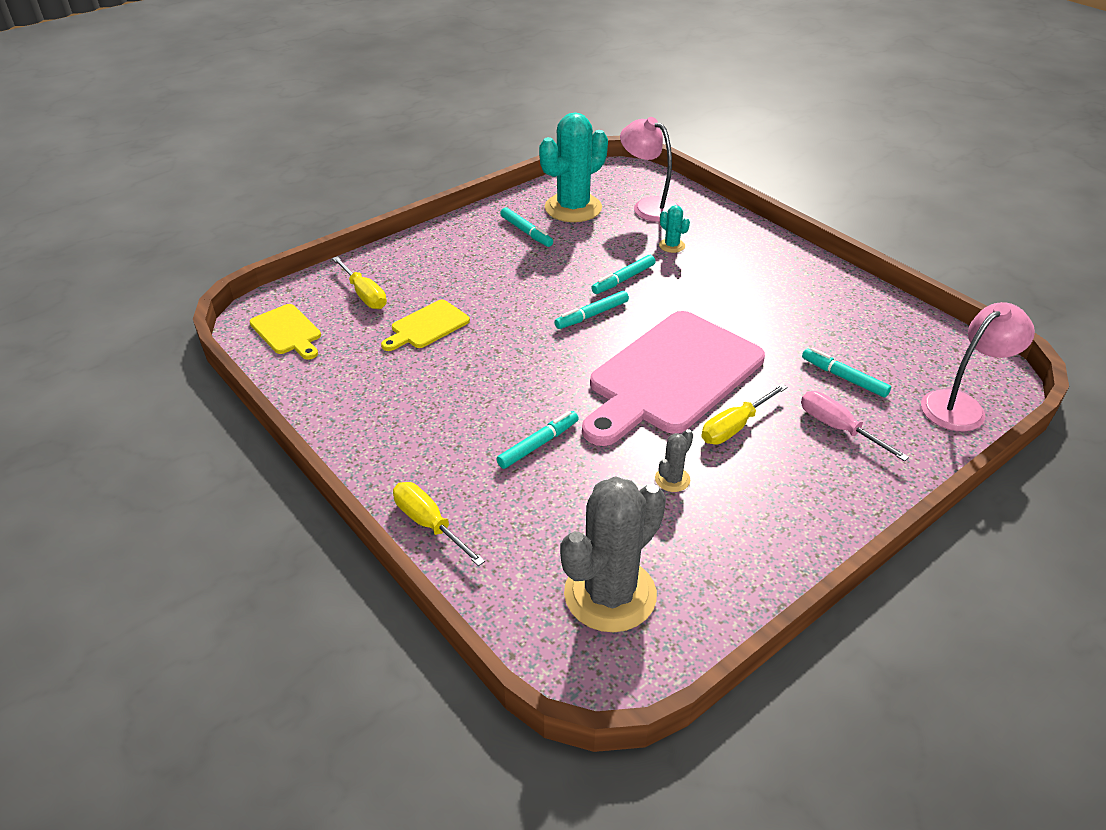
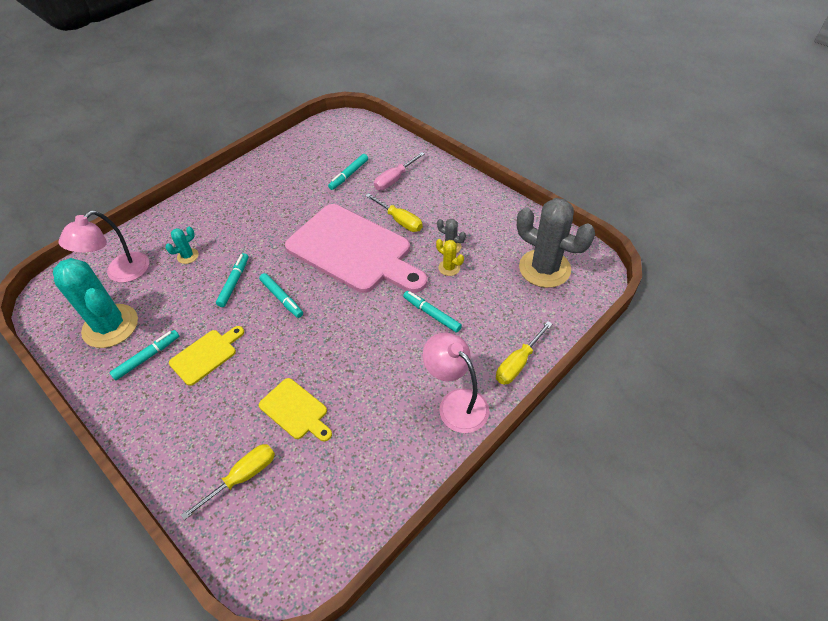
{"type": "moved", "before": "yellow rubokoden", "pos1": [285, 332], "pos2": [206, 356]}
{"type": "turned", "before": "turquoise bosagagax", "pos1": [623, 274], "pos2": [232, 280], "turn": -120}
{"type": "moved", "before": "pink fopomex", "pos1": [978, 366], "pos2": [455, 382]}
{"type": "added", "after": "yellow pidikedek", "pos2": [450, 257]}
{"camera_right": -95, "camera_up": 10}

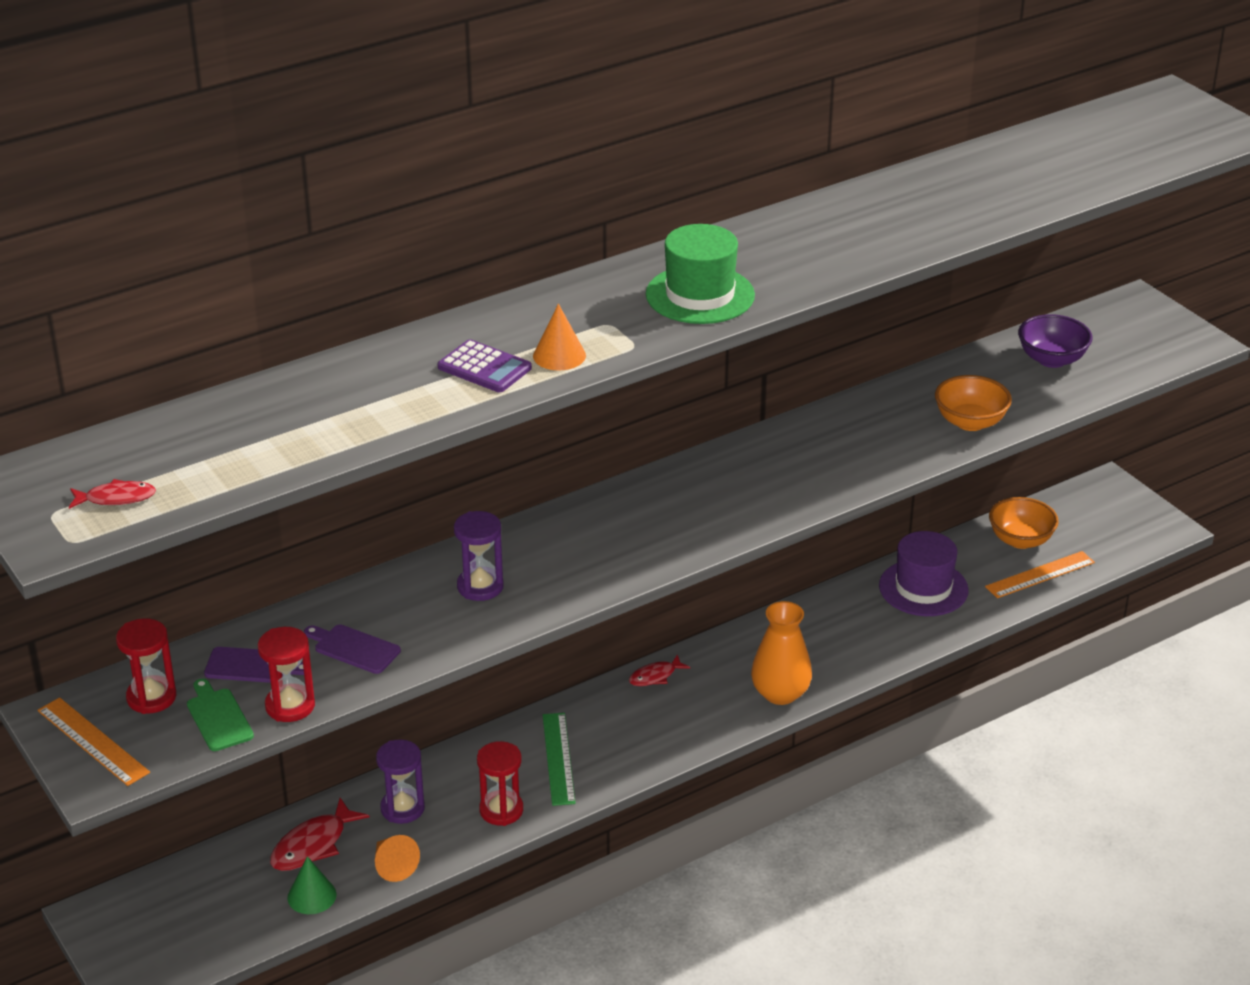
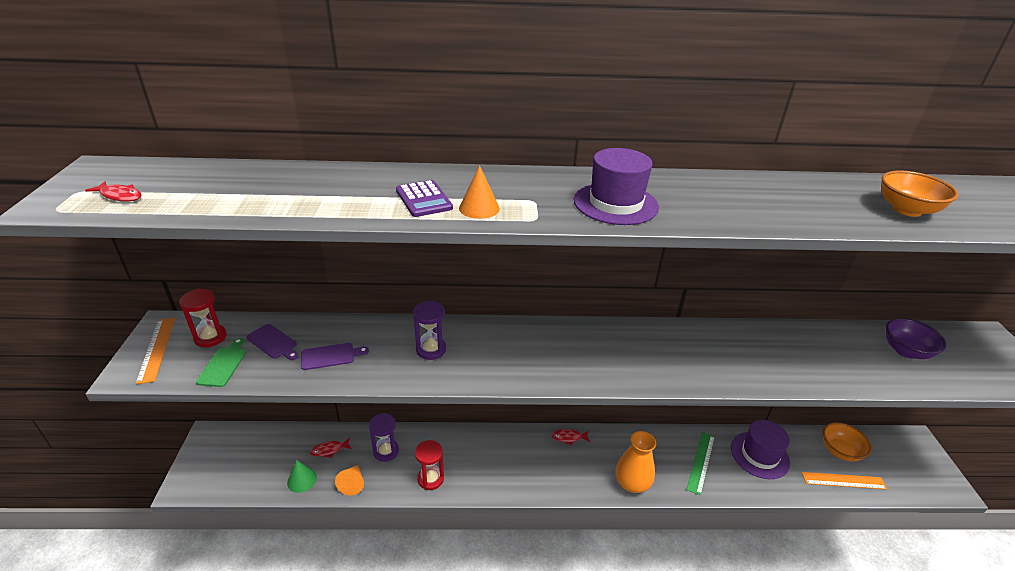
{"type": "turned", "before": "purple rubokoden", "pos1": [352, 649], "pos2": [335, 356], "turn": 105}
{"type": "resized", "before": "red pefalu", "pos1": [319, 834], "pos2": [331, 447], "scale": 0.62}
{"type": "recoloured", "before": "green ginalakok", "after": "purple ginalakok", "pos1": [700, 274], "pos2": [616, 186]}
{"type": "moved", "before": "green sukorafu", "pos1": [559, 759], "pos2": [700, 463]}
{"type": "moved", "before": "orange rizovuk", "pos1": [973, 403], "pos2": [919, 193]}
{"type": "removed", "before": "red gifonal", "pos1": [286, 674]}
{"camera_right": 30, "camera_up": 0}

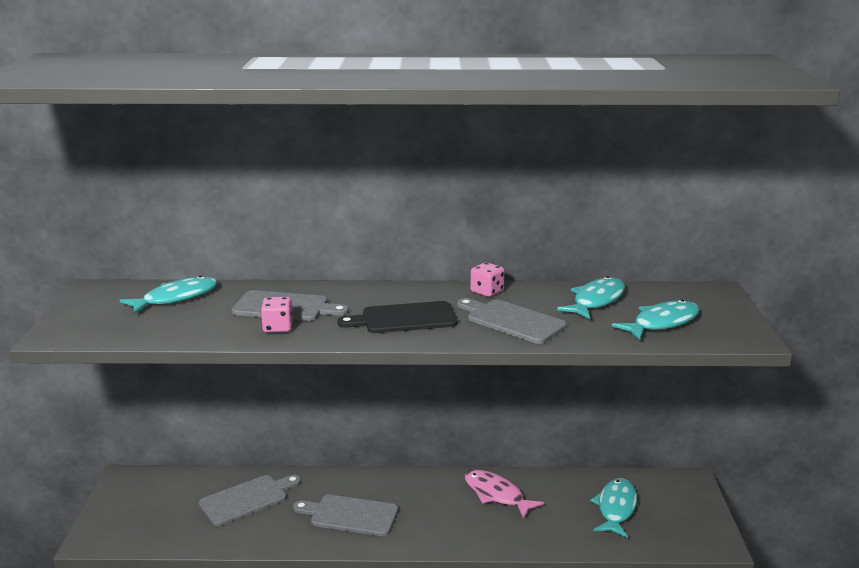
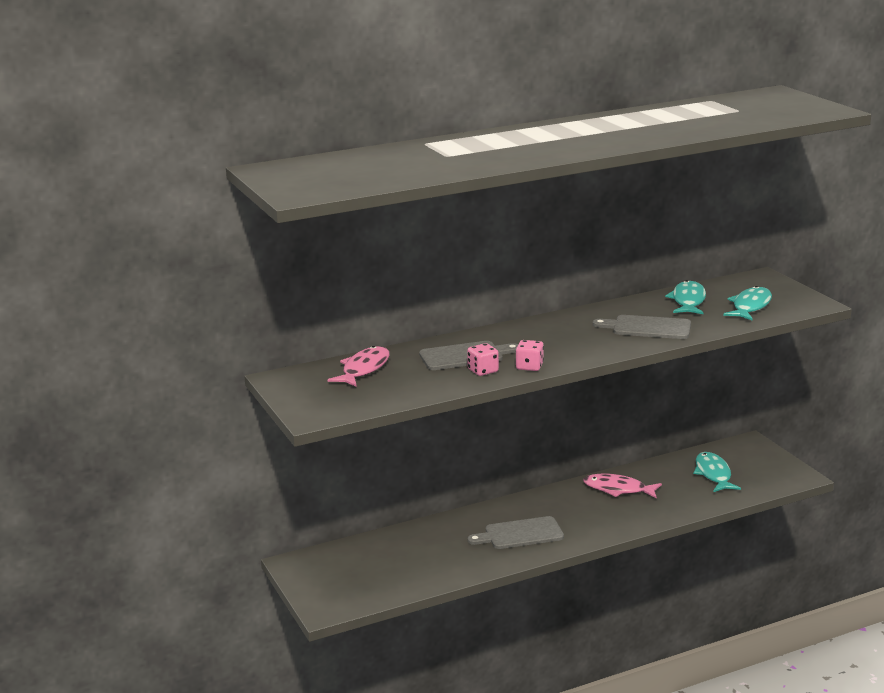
{"type": "recoloured", "before": "turquoise pefalu", "after": "pink pefalu", "pos1": [169, 295], "pos2": [358, 366]}
{"type": "moved", "before": "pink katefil", "pos1": [487, 279], "pos2": [530, 355]}
{"type": "removed", "before": "grey rubokoden", "pos1": [250, 500]}
{"type": "removed", "before": "black rubokoden", "pos1": [398, 317]}
{"camera_right": -25, "camera_up": 0}

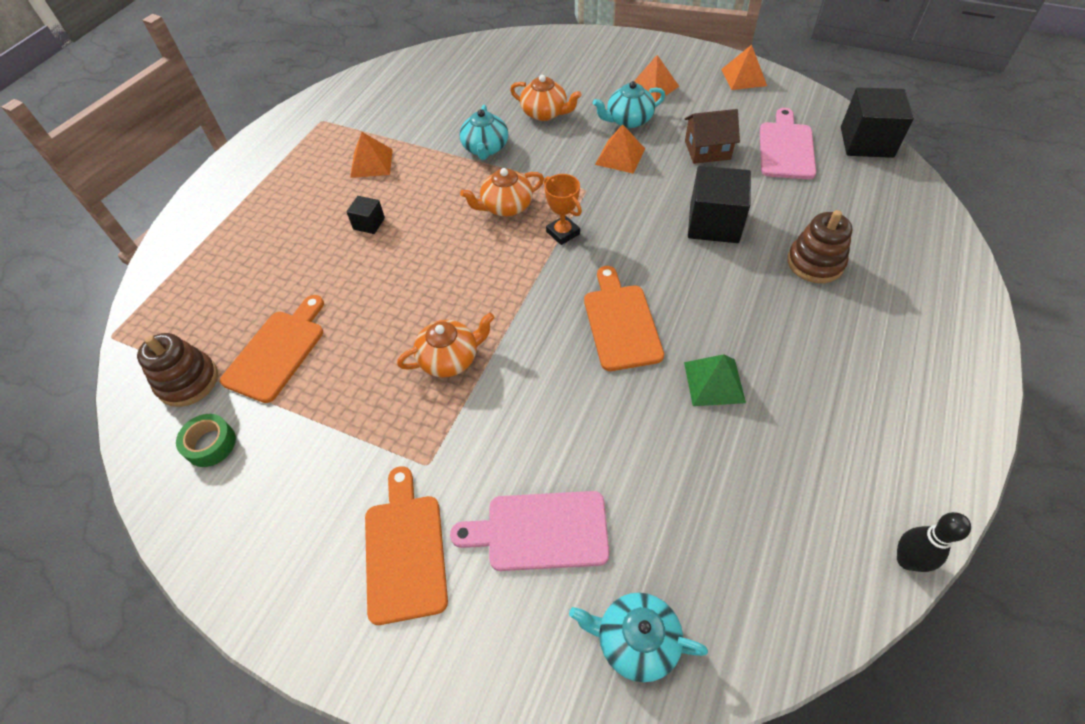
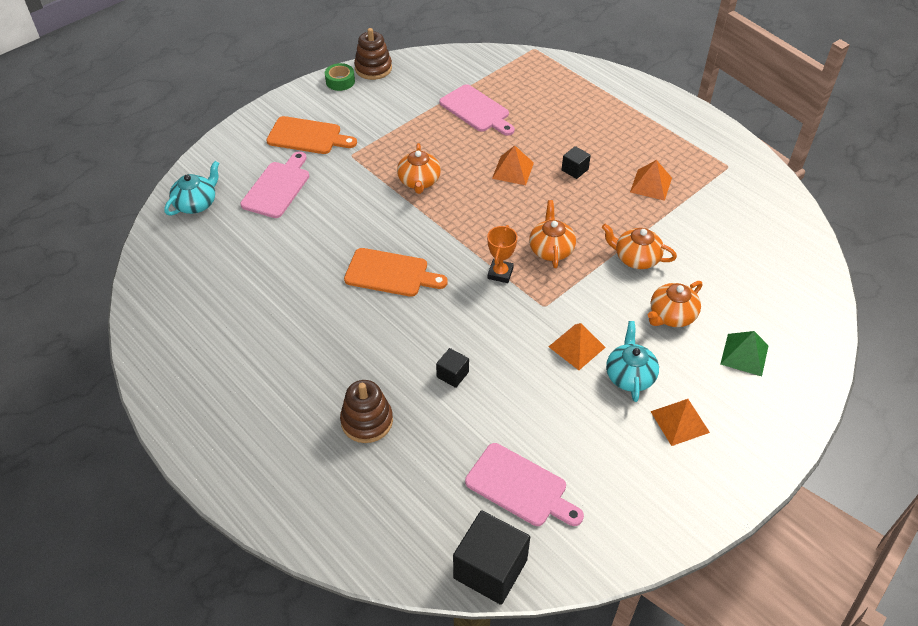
{"type": "moved", "before": "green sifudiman", "pos1": [206, 440], "pos2": [340, 77]}
{"type": "moved", "before": "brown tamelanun", "pos1": [177, 370], "pos2": [373, 54]}
{"type": "resized", "before": "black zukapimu", "pos1": [719, 204], "pos2": [452, 368], "scale": 0.5}
{"type": "recoloured", "before": "orange rubokoden", "after": "pink rubokoden", "pos1": [272, 349], "pos2": [477, 110]}
{"type": "turned", "before": "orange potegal", "pos1": [563, 209], "pos2": [502, 254], "turn": -60}
{"type": "moved", "before": "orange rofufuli", "pos1": [744, 67], "pos2": [513, 165]}
{"type": "recoloured", "before": "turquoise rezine", "after": "orange rezine", "pos1": [483, 132], "pos2": [639, 246]}
{"type": "moved", "before": "green rofufuli", "pos1": [715, 380], "pos2": [744, 353]}
{"type": "removed", "before": "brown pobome", "pos1": [712, 136]}
{"type": "removed", "before": "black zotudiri", "pos1": [934, 542]}
{"camera_right": 110, "camera_up": -5}

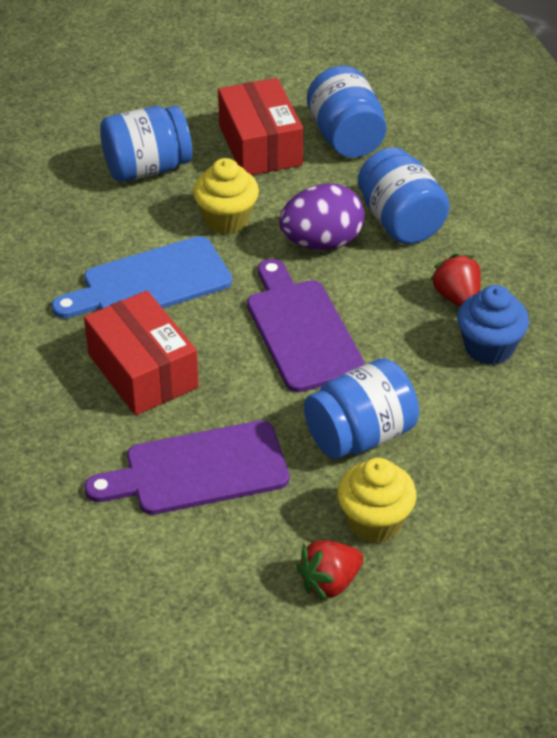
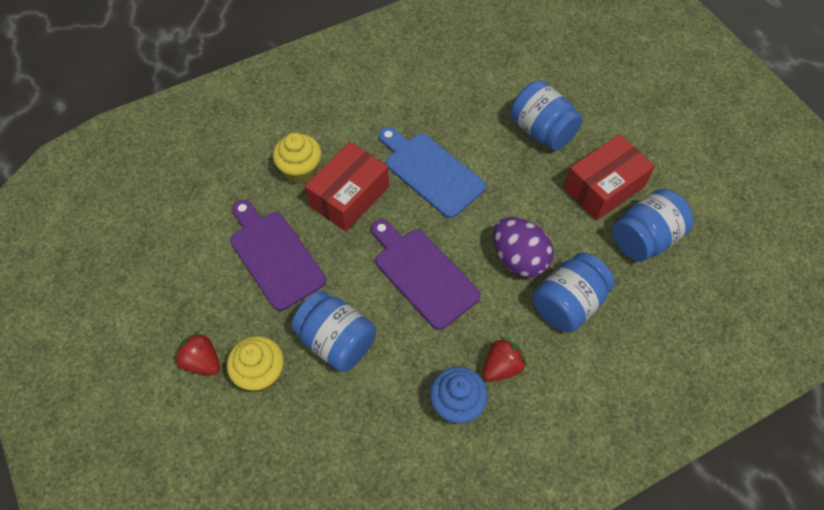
{"type": "moved", "before": "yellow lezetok", "pos1": [226, 196], "pos2": [297, 158]}
{"type": "turned", "before": "purple rubokoden", "pos1": [306, 325], "pos2": [426, 274], "turn": -90}
{"camera_right": 70, "camera_up": 15}

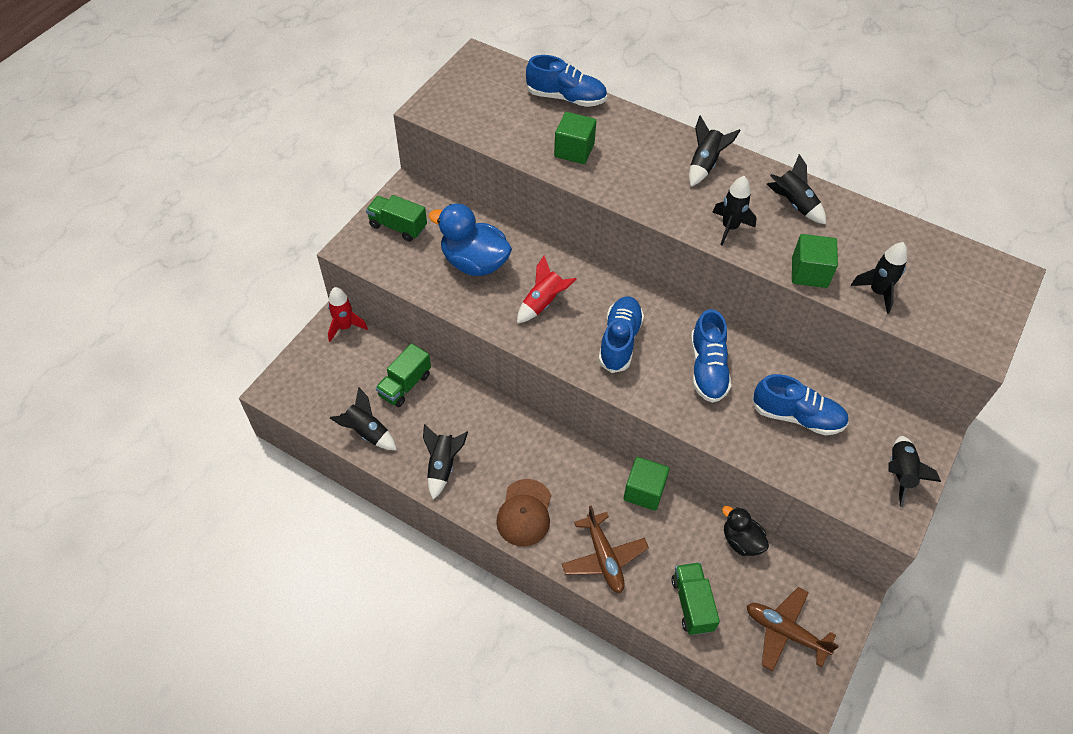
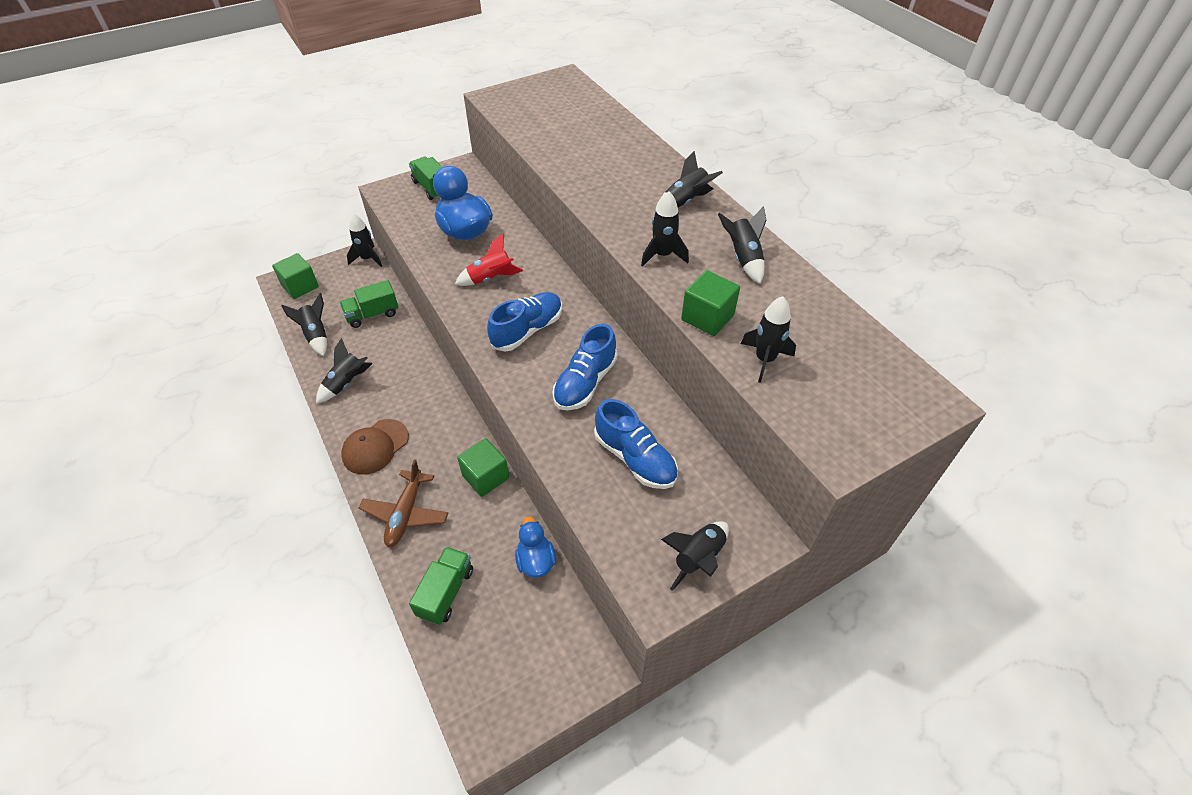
{"type": "moved", "before": "green zukapimu", "pos1": [575, 138], "pos2": [295, 276]}
{"type": "recoloured", "before": "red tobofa", "after": "black tobofa", "pos1": [348, 314], "pos2": [364, 240]}
{"type": "recoloured", "before": "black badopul", "after": "blue badopul", "pos1": [745, 531], "pos2": [535, 547]}
{"type": "removed", "before": "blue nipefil", "pos1": [566, 81]}
{"type": "removed", "before": "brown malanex", "pos1": [793, 629]}
{"camera_right": 30, "camera_up": -5}

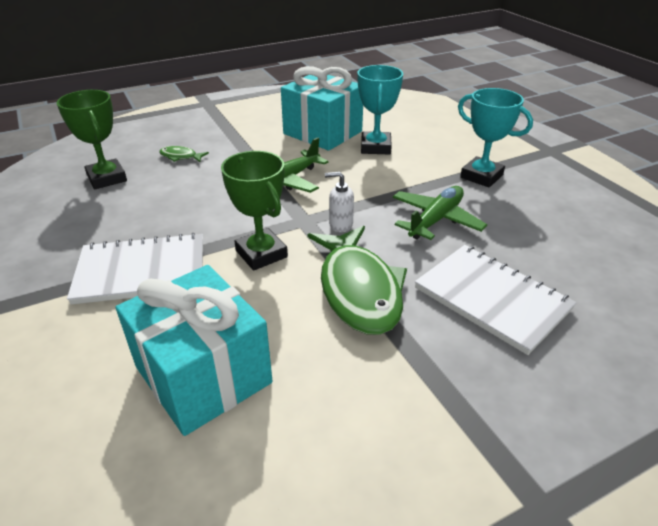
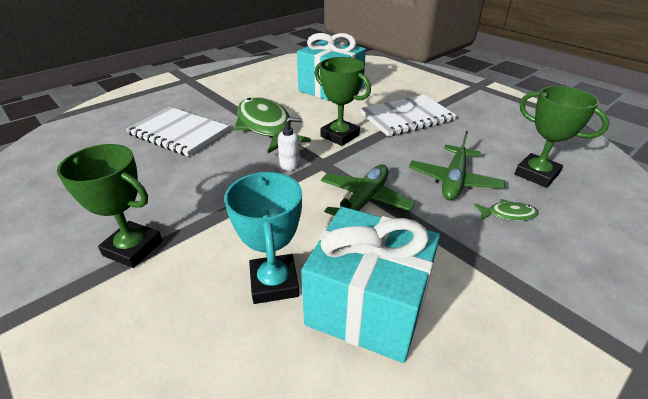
{"type": "recoloured", "before": "turquoise potegal", "after": "green potegal", "pos1": [495, 137], "pos2": [110, 206]}
{"type": "moved", "before": "green malanex", "pos1": [440, 213], "pos2": [457, 165]}
{"camera_right": 165, "camera_up": 0}

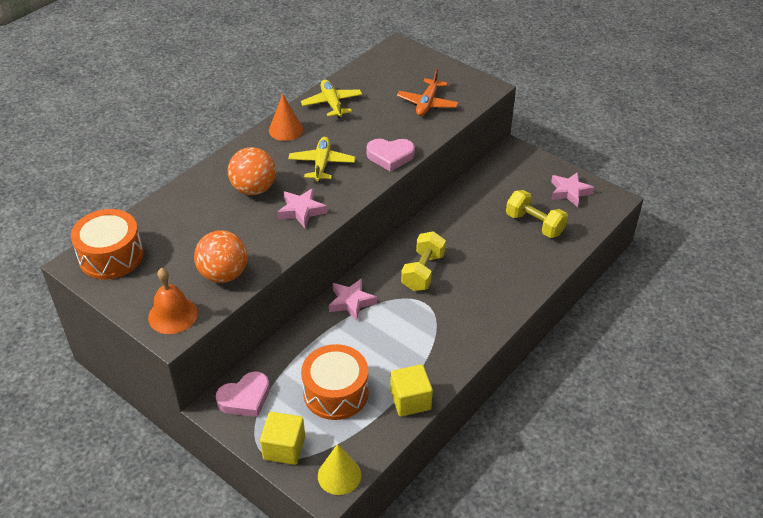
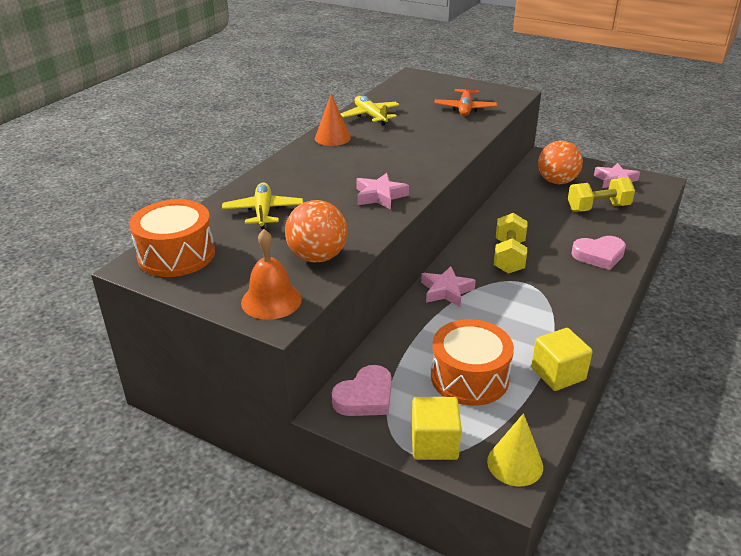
{"type": "moved", "before": "yellow malanex", "pos1": [321, 159], "pos2": [262, 206]}
{"type": "moved", "before": "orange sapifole", "pos1": [252, 171], "pos2": [560, 162]}
{"type": "turned", "before": "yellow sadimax", "pos1": [537, 214], "pos2": [601, 194], "turn": -45}
{"type": "moved", "before": "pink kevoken", "pos1": [390, 155], "pos2": [598, 253]}
{"camera_right": -10, "camera_up": -10}

